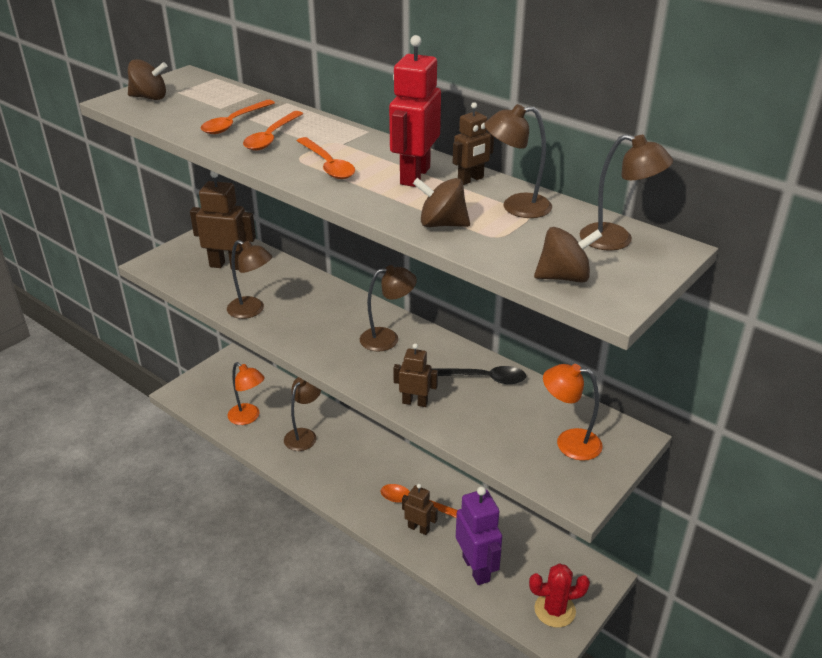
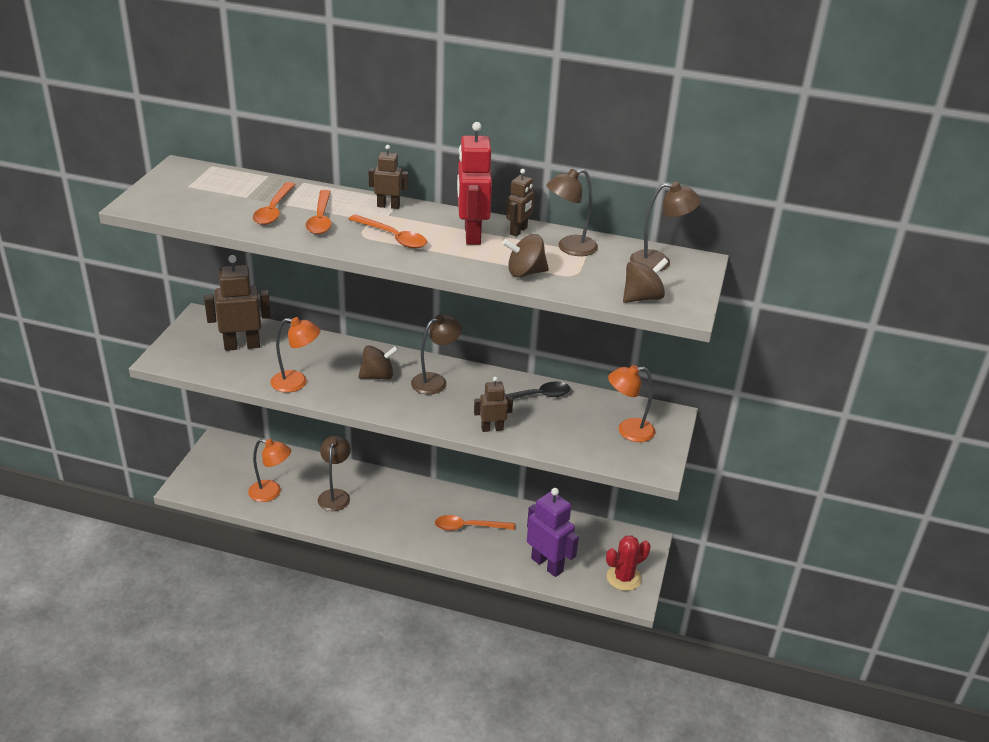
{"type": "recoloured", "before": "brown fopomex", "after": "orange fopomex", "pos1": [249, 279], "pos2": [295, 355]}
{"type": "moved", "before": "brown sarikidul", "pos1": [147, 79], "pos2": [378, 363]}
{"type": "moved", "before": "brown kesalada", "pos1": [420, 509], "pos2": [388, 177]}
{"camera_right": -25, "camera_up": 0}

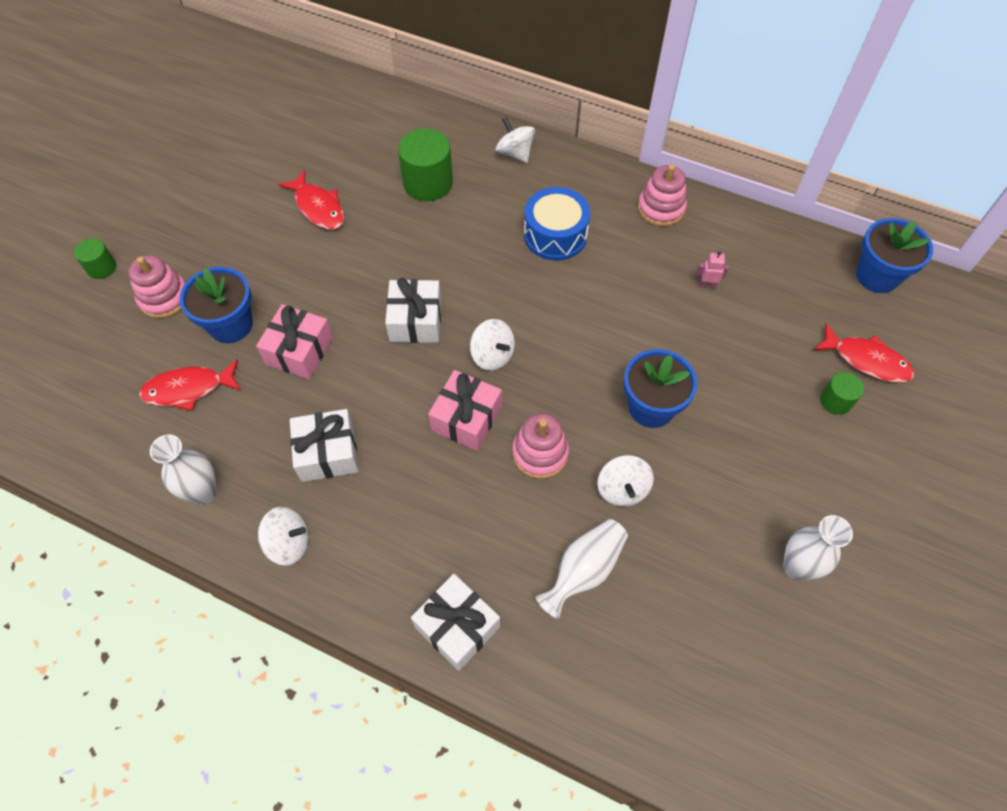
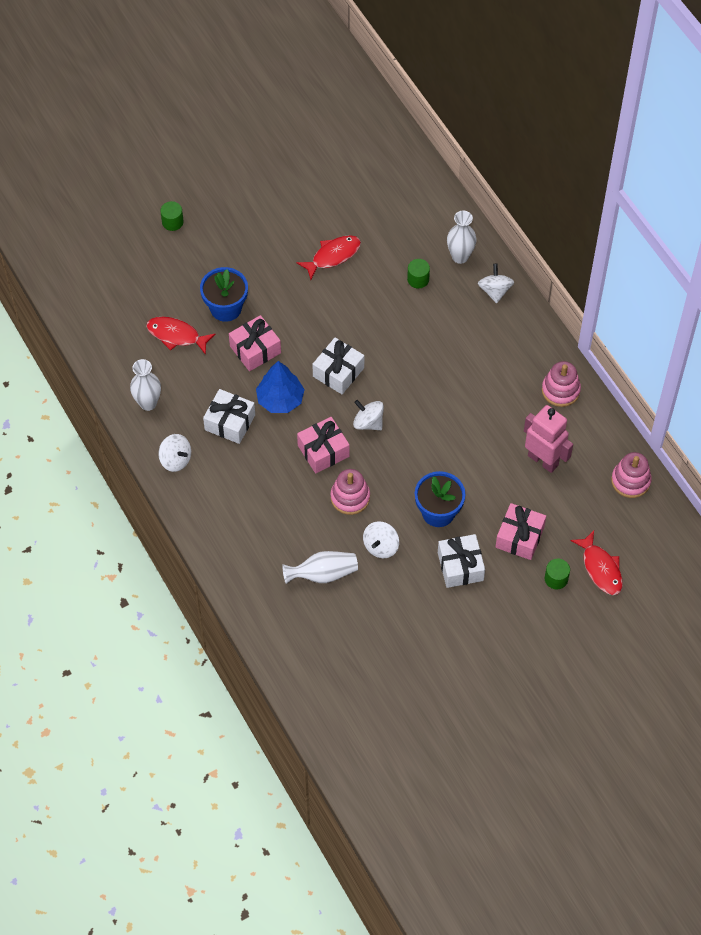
{"type": "added", "after": "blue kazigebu", "pos2": [280, 387]}
{"type": "turned", "before": "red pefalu", "pos1": [311, 200], "pos2": [329, 257], "turn": -120}
{"type": "turned", "before": "white sarikidul", "pos1": [492, 345], "pos2": [368, 415], "turn": 135}
{"type": "resized", "before": "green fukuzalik", "pos1": [425, 164], "pos2": [418, 273], "scale": 0.55}
{"type": "moved", "before": "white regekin", "pos1": [455, 622], "pos2": [461, 561]}
{"type": "moved", "before": "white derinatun", "pos1": [818, 547], "pos2": [462, 237]}
{"type": "added", "after": "pink regekin", "pos2": [521, 531]}
{"type": "resized", "before": "pink kesalada", "pos1": [713, 270], "pos2": [548, 439], "scale": 2.46}
{"type": "moved", "before": "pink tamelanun", "pos1": [156, 286], "pos2": [631, 475]}
{"type": "removed", "before": "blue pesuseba", "pos1": [557, 223]}
{"type": "removed", "before": "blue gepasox", "pos1": [894, 255]}
{"camera_right": 35, "camera_up": 0}

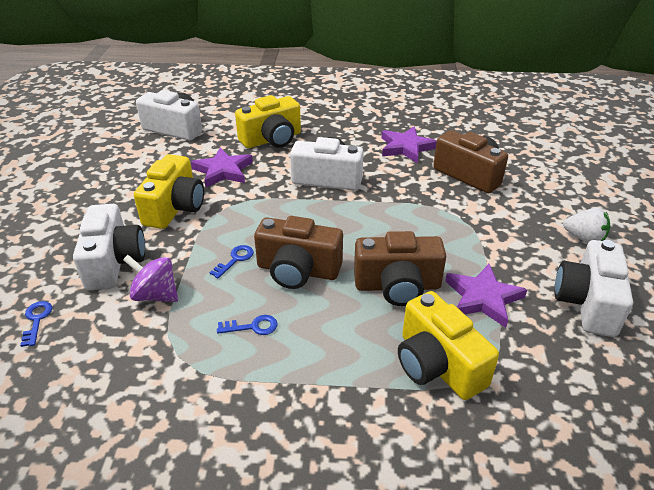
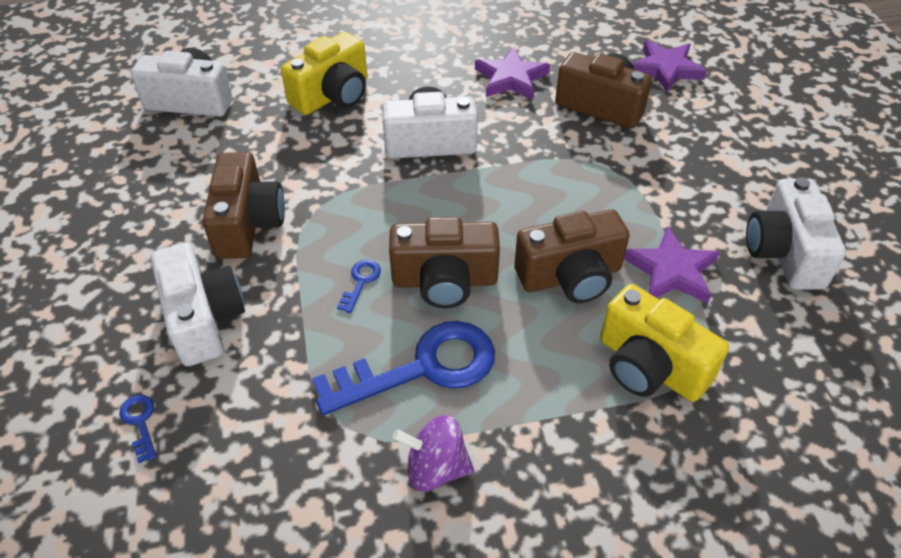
{"type": "recoloured", "before": "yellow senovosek", "after": "brown senovosek", "pos1": [169, 191], "pos2": [243, 205]}
{"type": "resized", "before": "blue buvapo", "pos1": [247, 325], "pos2": [403, 368], "scale": 2.47}
{"type": "moved", "before": "purple sarikidul", "pos1": [150, 278], "pos2": [433, 453]}
{"type": "moved", "before": "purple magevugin", "pos1": [222, 167], "pos2": [669, 66]}
{"type": "removed", "before": "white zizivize", "pos1": [587, 225]}
{"camera_right": -15, "camera_up": 10}

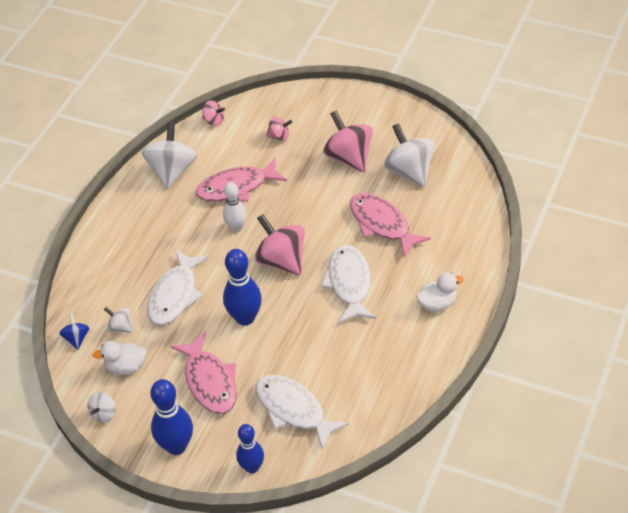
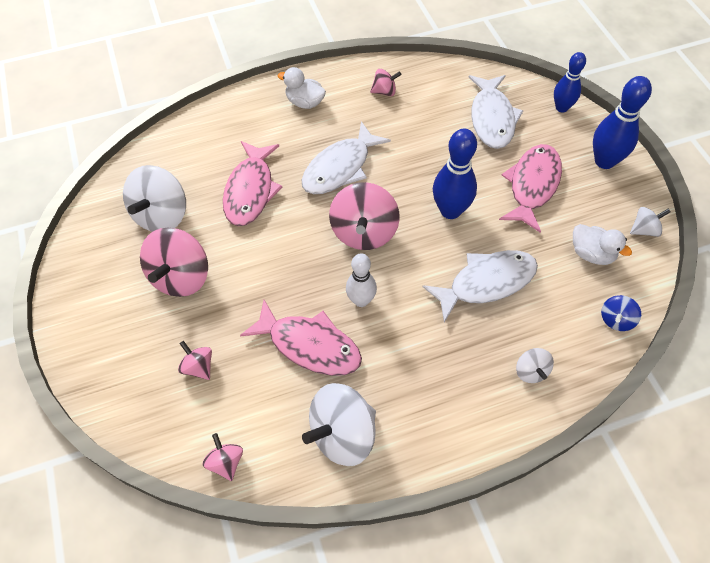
{"type": "added", "after": "pink sarikidul", "pos2": [385, 82]}
{"type": "moved", "before": "white sarikidul", "pos1": [118, 320], "pos2": [535, 365]}
{"camera_right": -135, "camera_up": 10}

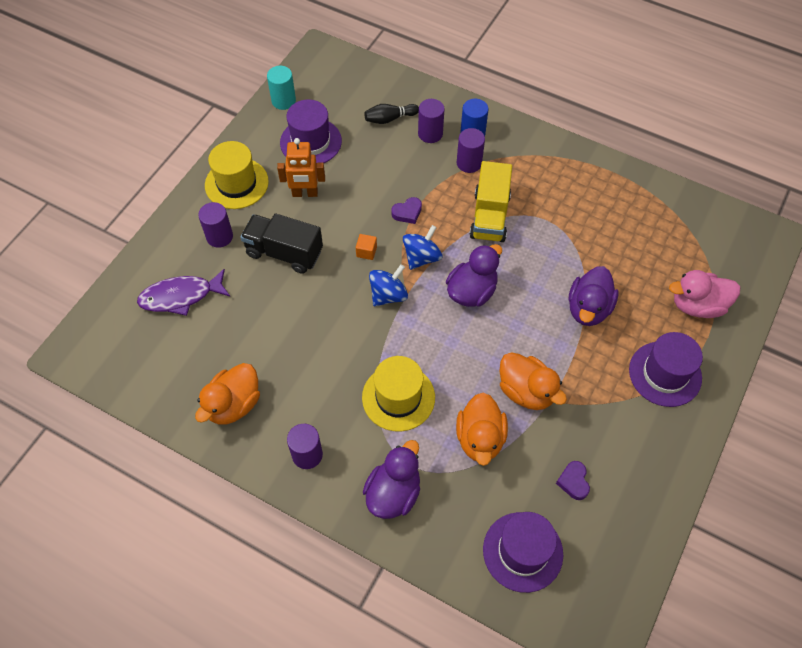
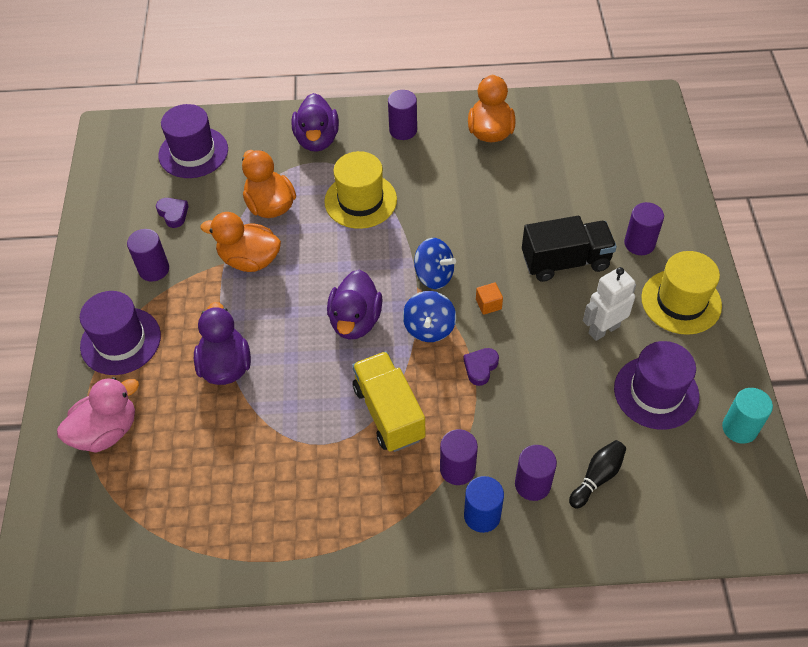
{"type": "added", "after": "purple fukuzalik", "pos2": [148, 255]}
{"type": "turned", "before": "blue sarikidul", "pos1": [388, 285], "pos2": [435, 263], "turn": -75}
{"type": "recoloured", "before": "orange kesalada", "after": "white kesalada", "pos1": [301, 167], "pos2": [609, 304]}
{"type": "removed", "before": "purple pefalu", "pos1": [183, 292]}
{"camera_right": 150, "camera_up": -5}

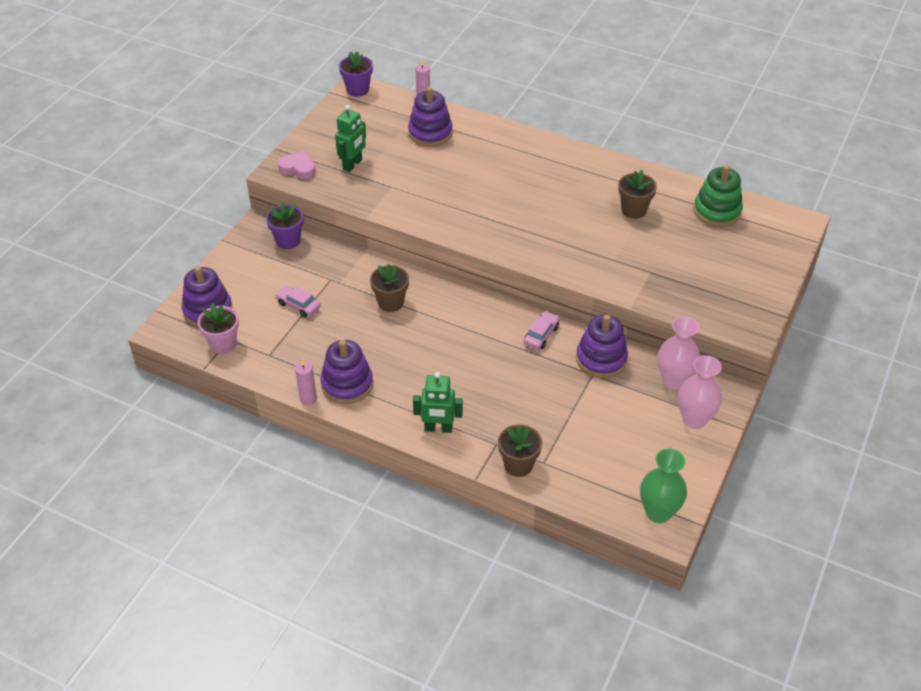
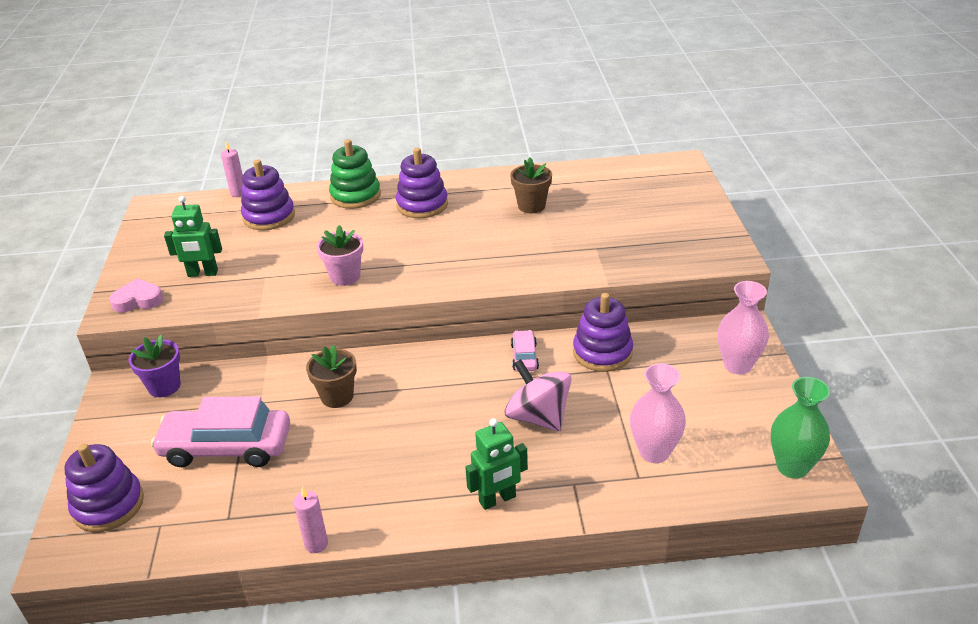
{"type": "resized", "before": "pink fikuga", "pos1": [298, 301], "pos2": [220, 431], "scale": 2.09}
{"type": "turned", "before": "green kesalada", "pos1": [350, 138], "pos2": [193, 236], "turn": 90}
{"type": "moved", "before": "pink gepasox", "pos1": [218, 329], "pos2": [340, 255]}
{"type": "moved", "before": "green tamelanun", "pos1": [718, 196], "pos2": [355, 174]}
{"type": "moved", "before": "purple tamelanun", "pos1": [346, 372], "pos2": [422, 183]}
{"type": "added", "after": "pink sarikidul", "pos2": [538, 395]}
{"type": "moved", "before": "pink derinatun", "pos1": [679, 352], "pos2": [658, 413]}
{"type": "removed", "before": "purple gepasox", "pos1": [356, 74]}
{"type": "removed", "before": "brown gepasox", "pos1": [520, 451]}
{"camera_right": -30, "camera_up": -10}

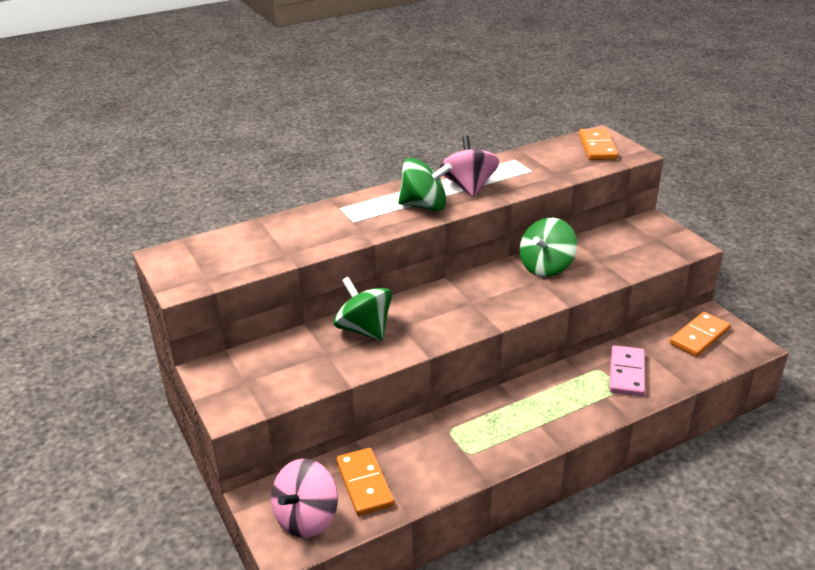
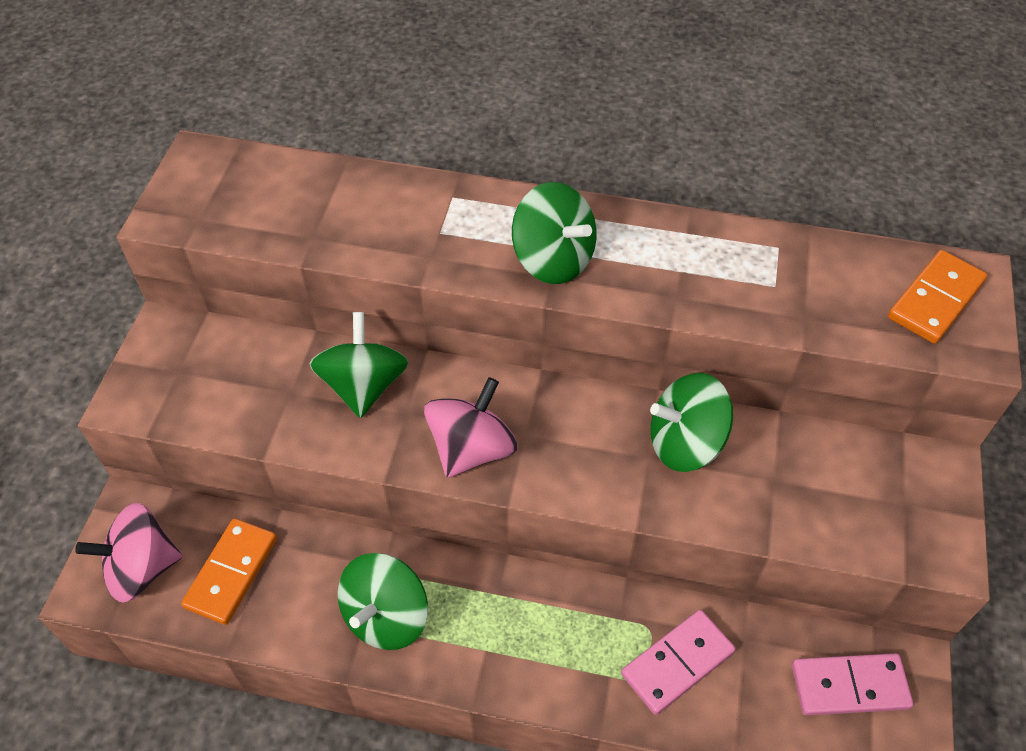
{"type": "added", "after": "green sarikidul", "pos2": [383, 601]}
{"type": "moved", "before": "pink sarikidul", "pos1": [469, 166], "pos2": [470, 427]}
{"type": "recoloured", "before": "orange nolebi", "after": "pink nolebi", "pos1": [700, 334], "pos2": [852, 684]}
{"camera_right": 40, "camera_up": 20}

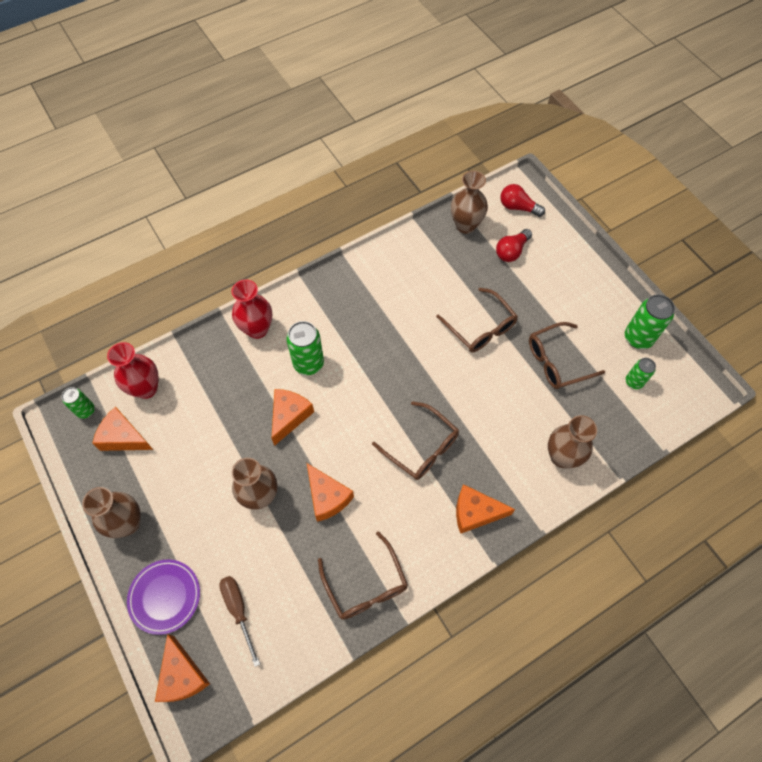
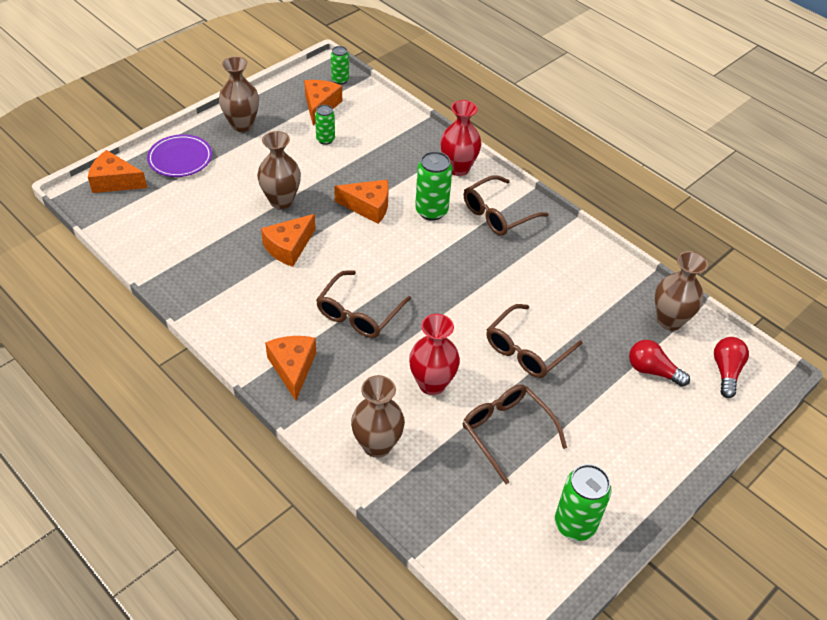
{"type": "turned", "before": "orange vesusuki", "pos1": [182, 668], "pos2": [117, 171], "turn": 45}
{"type": "moved", "before": "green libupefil", "pos1": [641, 373], "pos2": [325, 125]}
{"type": "moved", "before": "red derinatun", "pos1": [132, 370], "pos2": [434, 354]}
{"type": "moved", "before": "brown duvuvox", "pos1": [363, 575], "pos2": [506, 205]}
{"type": "removed", "before": "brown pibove", "pos1": [239, 621]}
{"camera_right": 75, "camera_up": -15}

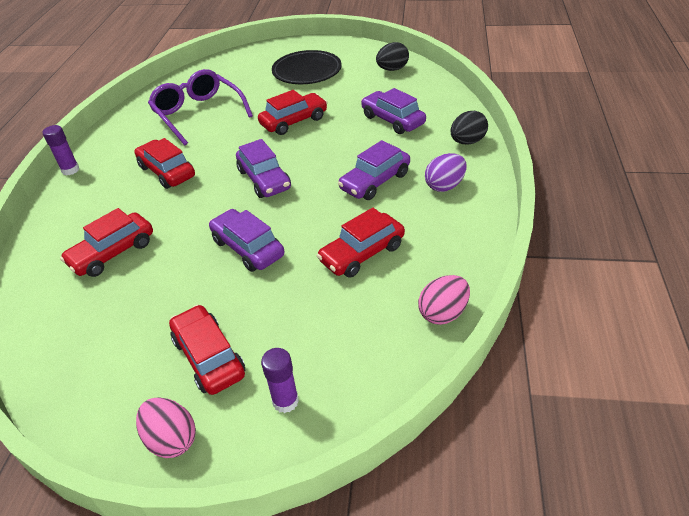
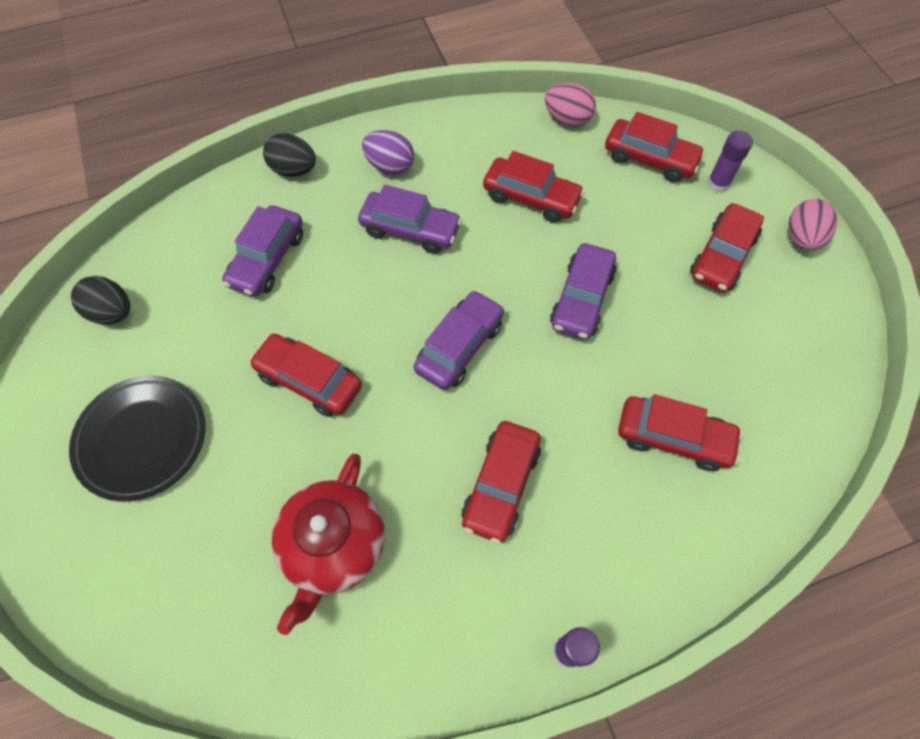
{"type": "replaced", "before": "purple duvuvox", "after": "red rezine", "pos1": [200, 107], "pos2": [328, 544]}
{"type": "added", "after": "red fikuga", "pos2": [655, 147]}
{"camera_right": -120, "camera_up": 20}

